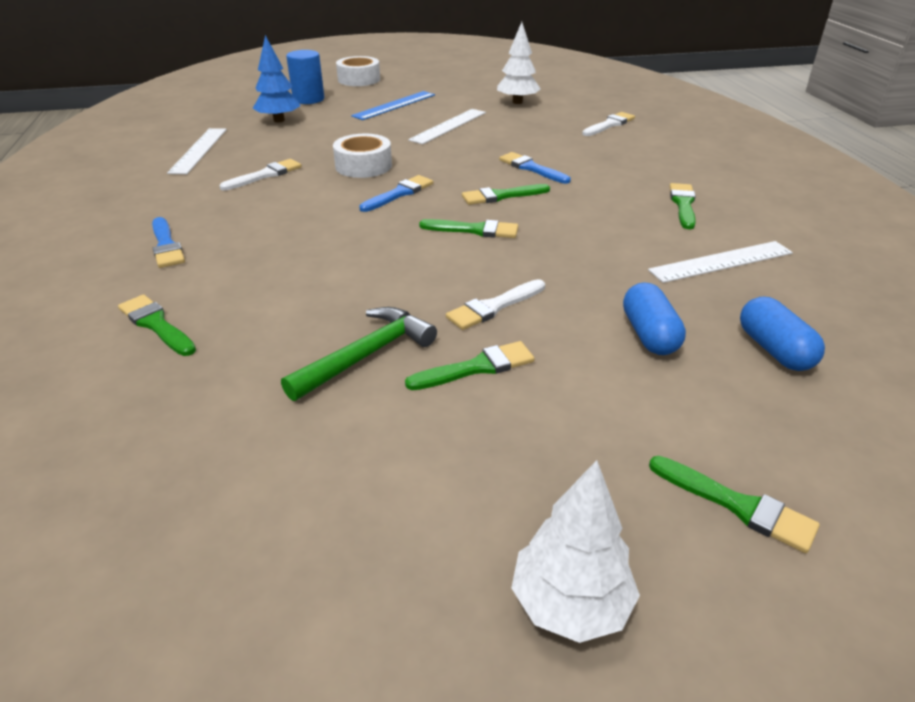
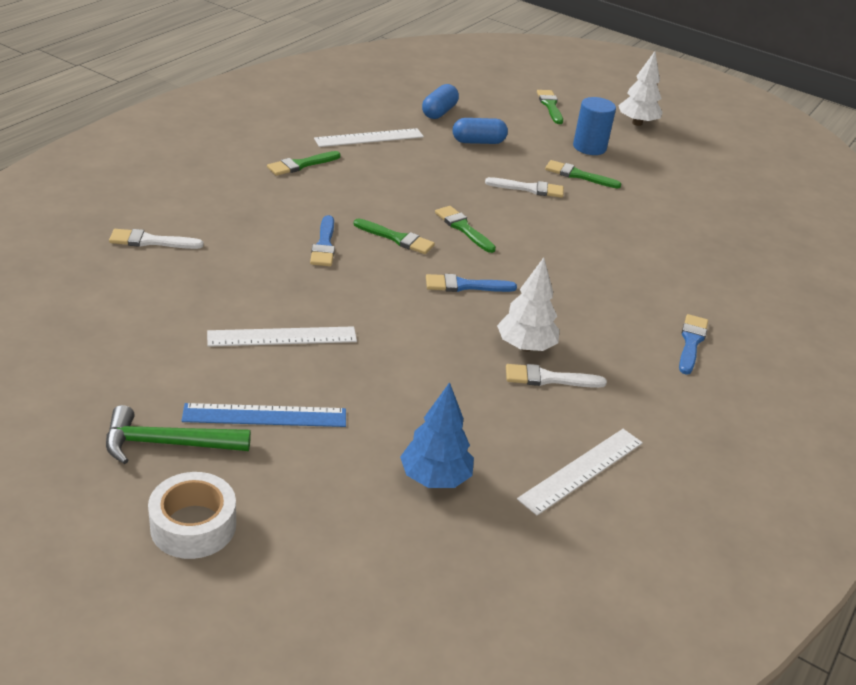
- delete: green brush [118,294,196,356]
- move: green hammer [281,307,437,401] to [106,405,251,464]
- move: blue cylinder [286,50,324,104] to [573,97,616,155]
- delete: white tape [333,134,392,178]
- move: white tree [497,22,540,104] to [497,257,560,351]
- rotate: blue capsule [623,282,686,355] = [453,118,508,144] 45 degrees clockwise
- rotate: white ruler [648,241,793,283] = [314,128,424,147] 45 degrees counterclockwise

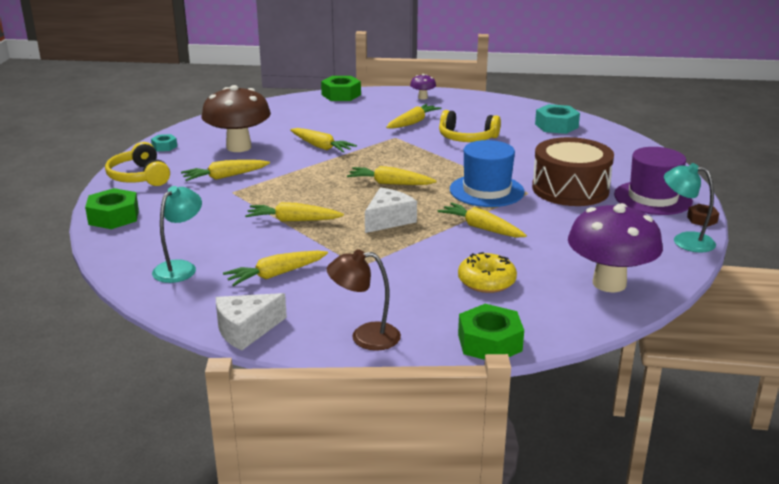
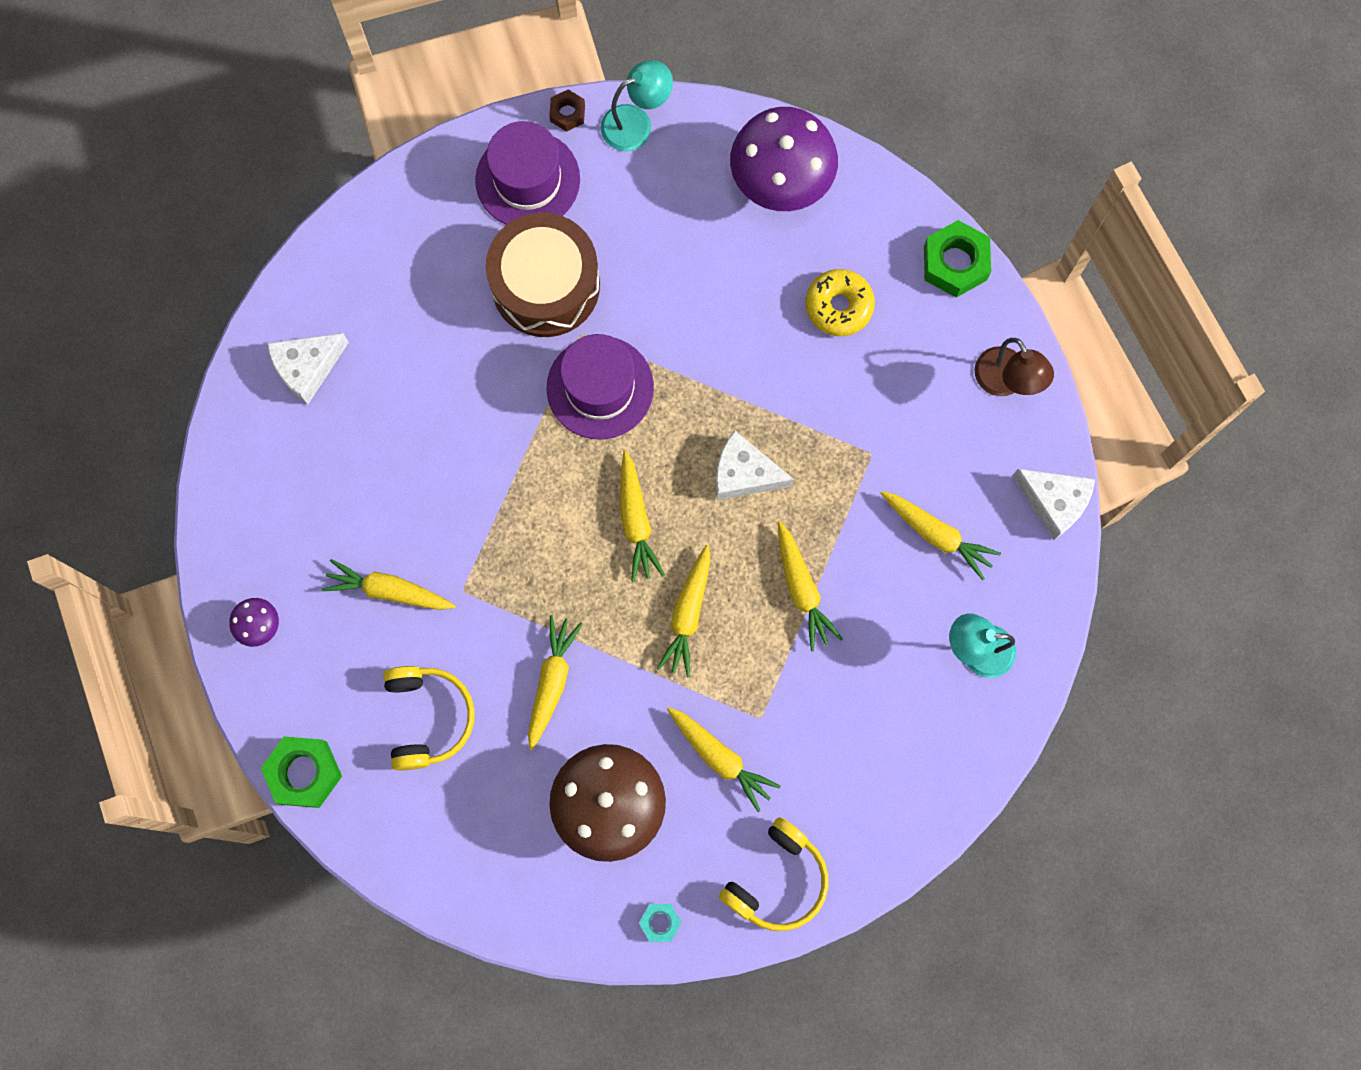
- delete: green nut [85,188,139,229]
- move: yellow carrot [438,202,527,238] to [657,545,710,677]
- move: yellow headphones [439,110,501,142] to [383,666,475,771]
- recolor: blue hat [450,140,525,207] to purple hat [546,334,654,440]
- replace: turquoise nut [535,104,580,134] to white cheese [267,333,349,405]
- rotate: turquoise lamp [664,163,716,253] = [601,60,673,151] 120 degrees counterclockwise

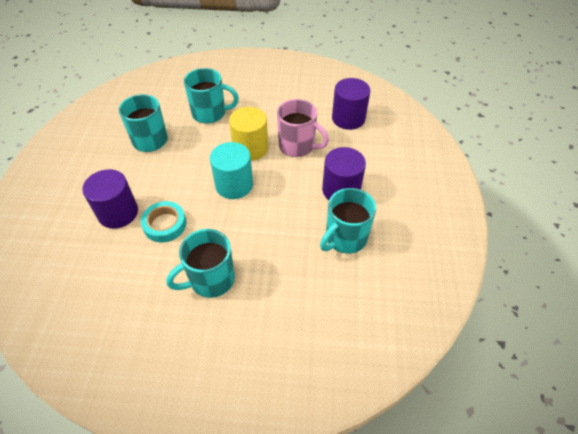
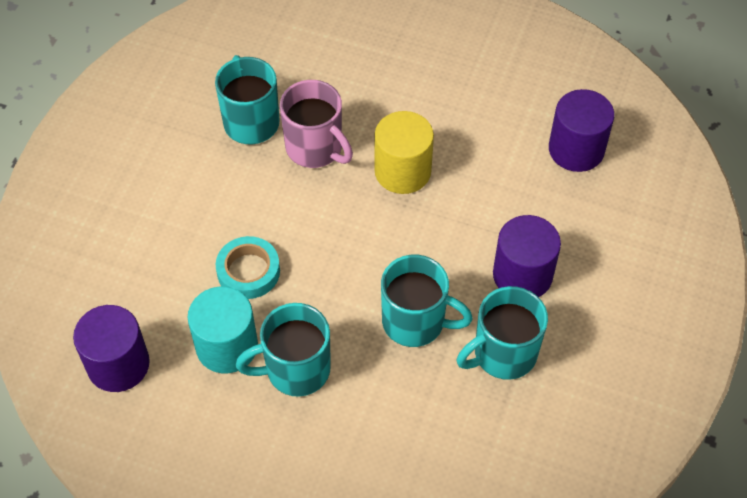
- move: purple cylinder [83,169,138,229] to [73,305,150,392]
- move: turquoise mug [184,68,239,124] to [381,255,473,347]
- move: turquoise cylinder [210,142,253,199] to [188,287,258,373]
- move: pink mug [277,99,329,157] to [280,80,353,168]

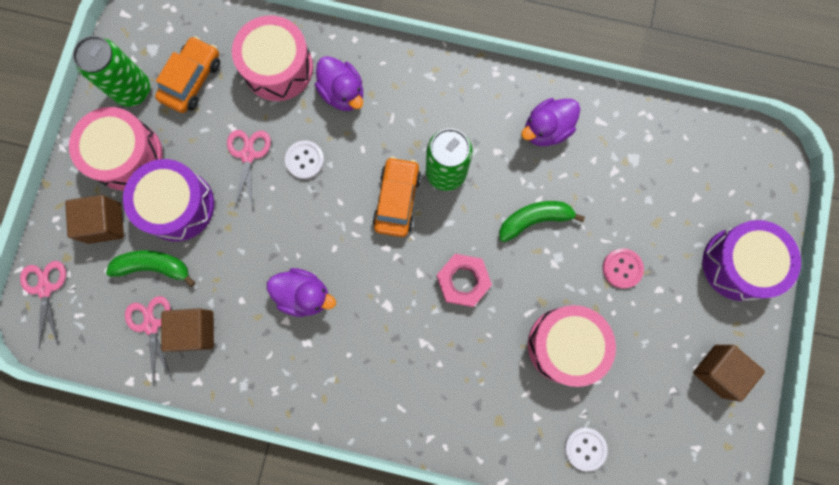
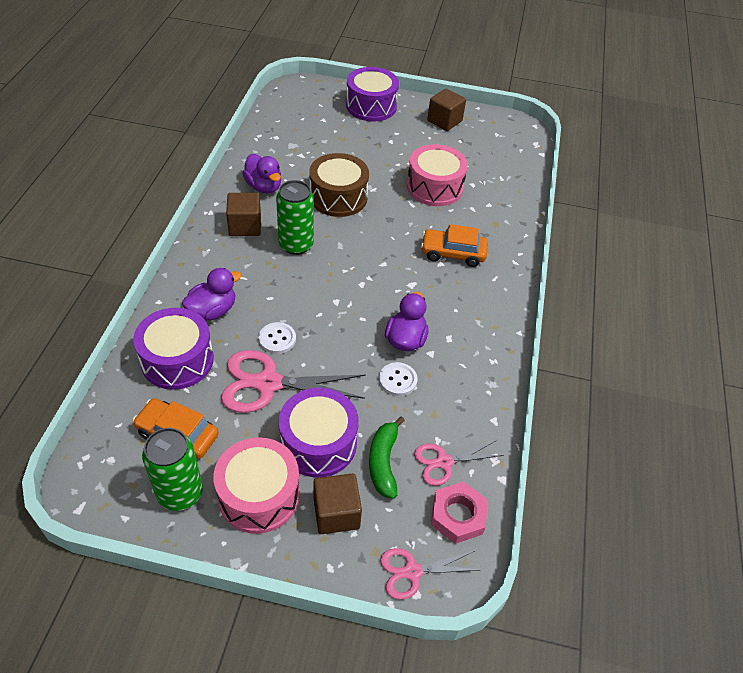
- move: brown cube [161,308,214,352] to [226,193,261,236]
- resize: pink scissors [227,130,271,210] = [221,350,365,413] x1.70
- recolor: pink drum [232,15,313,101] to purple drum [133,308,214,390]
- move: orange car [372,157,421,237] to [421,224,488,267]
- move: pink nut [437,254,492,307] to [431,482,488,544]
- replace: green banana [499,201,585,242] to brown drum [309,153,369,217]
- move: white button [565,427,608,471] to [379,362,418,396]
- delete: pink button [603,249,644,288]

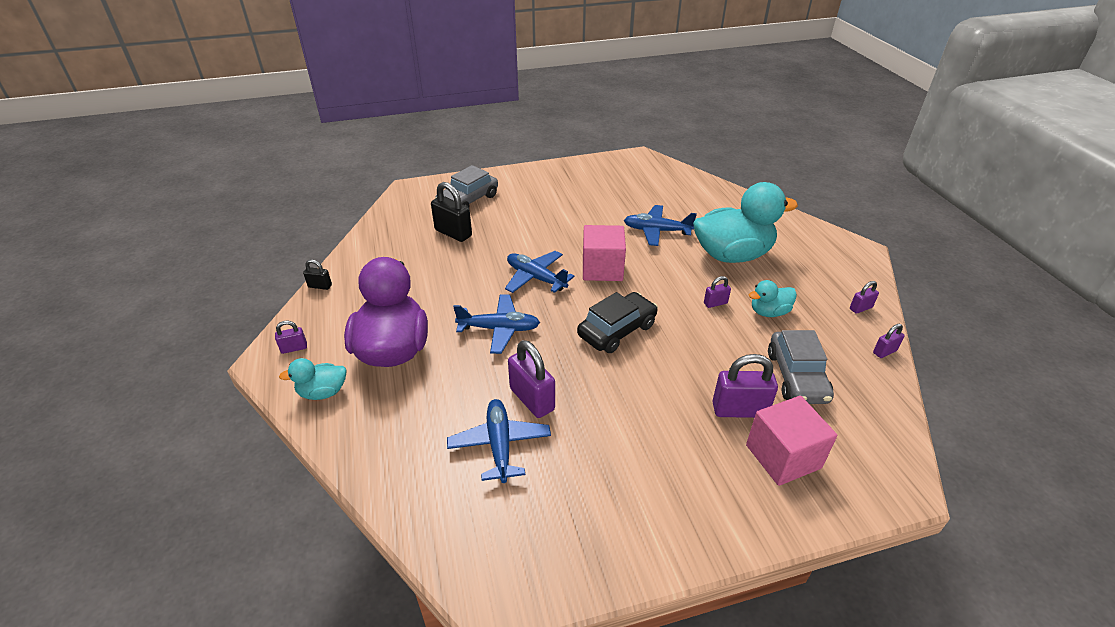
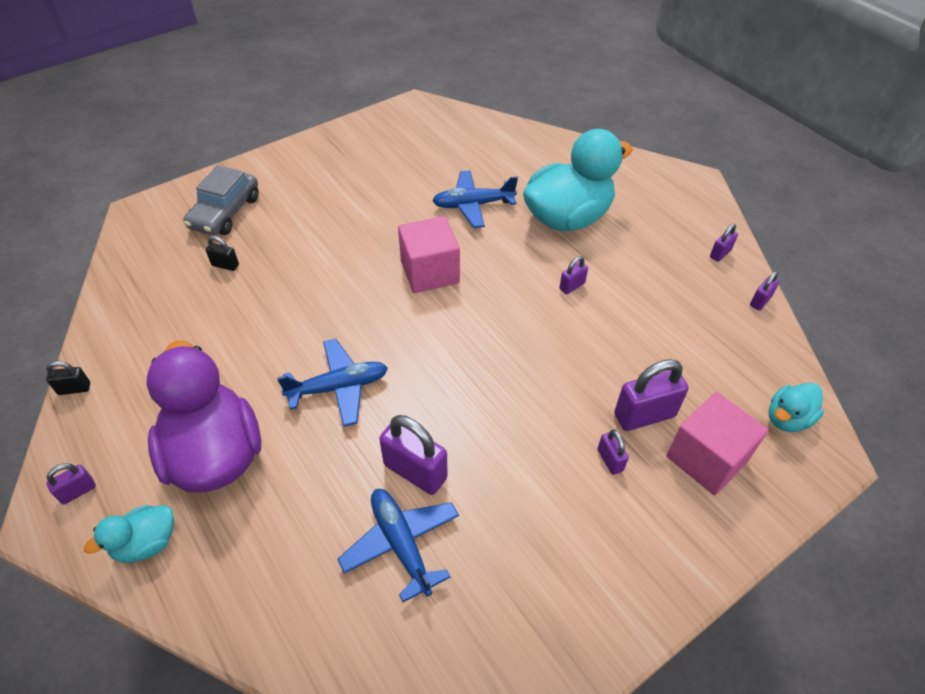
- resize: black padlock [431,182,472,242] = [206,236,239,271] x0.52
- delete: blue plane [505,251,574,293]
- delete: black car [577,292,658,353]
- move: turquoise duck [749,280,797,317] to [769,383,824,432]
- delete: grey car [768,330,834,404]
- insert: purple padlock [598,430,629,475]

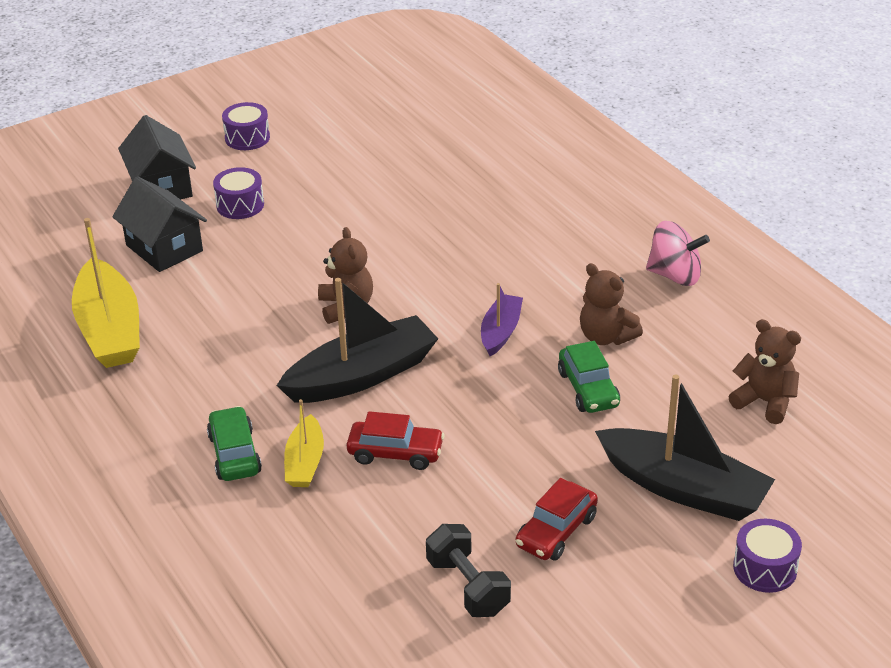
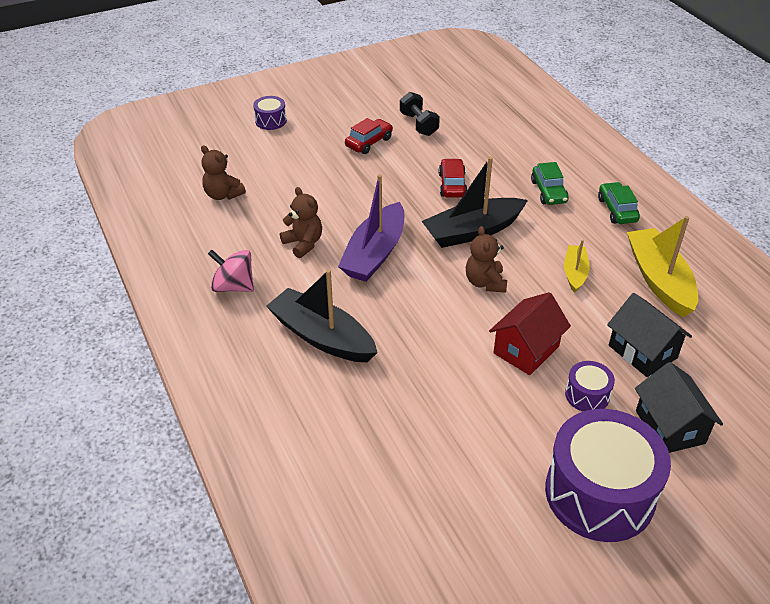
- resize: purple drum [222,102,270,150] = [545,409,671,542] x2.24
- move: yellow boat [284,399,324,487] to [564,240,590,293]
- rotate: red car [346,411,445,470] = [439,159,468,197] 75 degrees clockwise
- resize: purple boat [481,283,523,356] = [338,174,404,282] x1.84
- move: green car [558,341,620,413] to [598,182,640,224]
- move: black boat [595,374,775,521] to [266,269,378,362]
- insert: red house [489,292,571,375]

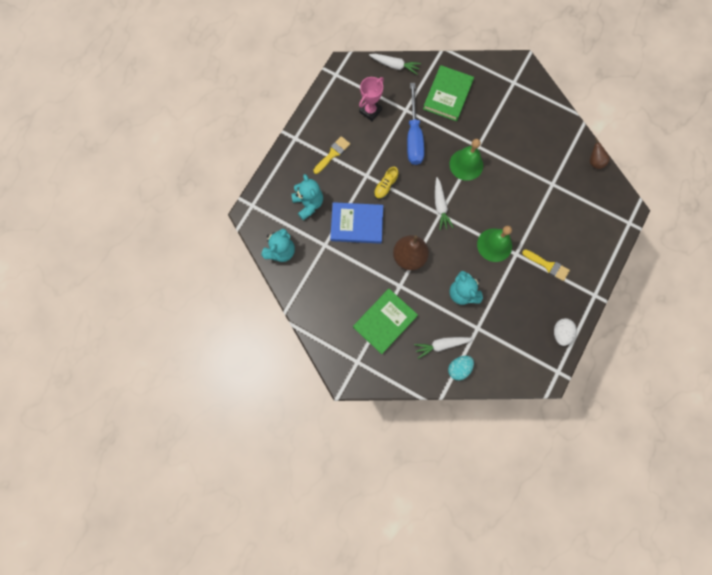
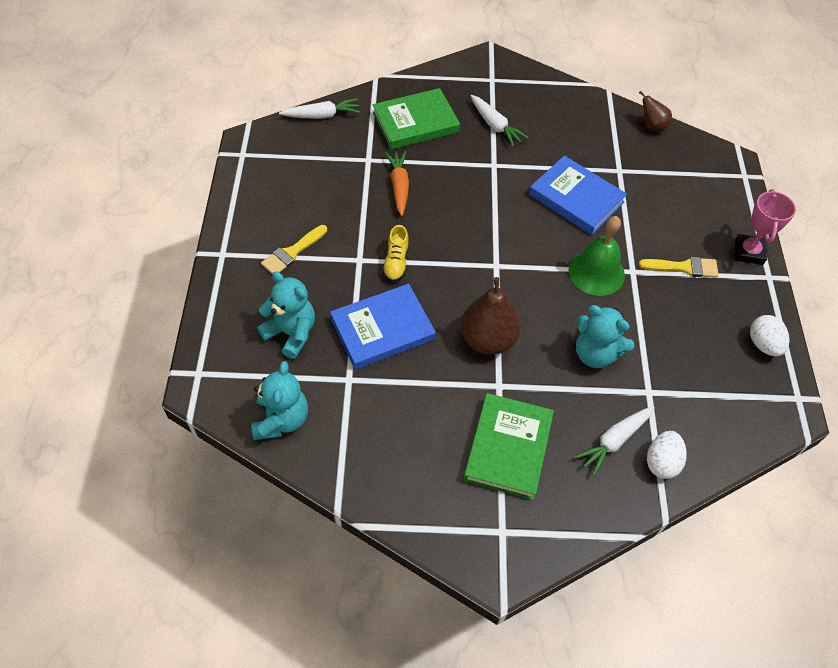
- rotate: yellow brush [313,136,350,174] = [261,225,327,274] 150 degrees counterclockwise
- move: pink trophy [359,77,384,121] to [735,189,796,265]
- replace: blue screwdriver [407,83,424,165] to orange carrot [385,151,409,216]
- rotate: green book [423,65,474,121] = [373,88,460,150] 75 degrees clockwise
- move: white carrot [435,177,454,230] to [470,95,529,147]
- recolor: turquoise egg [448,356,474,380] to white egg [647,431,687,479]
- delete: green bell [449,139,483,181]
- insert: blue book [529,156,627,235]

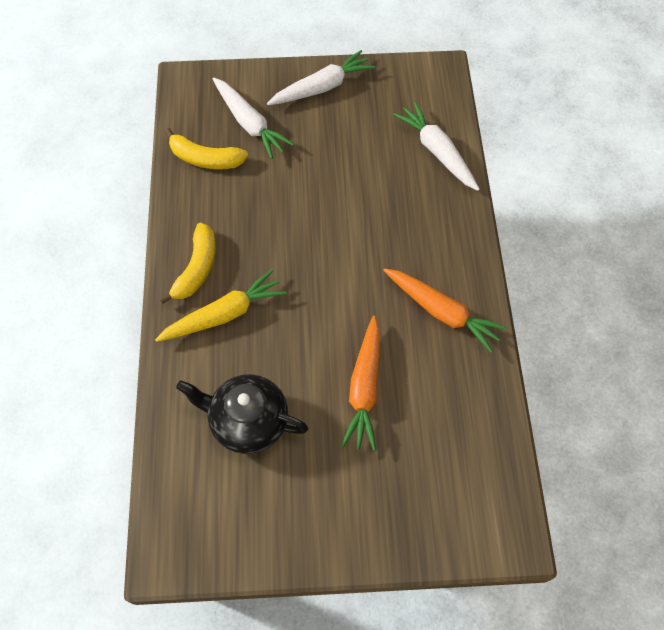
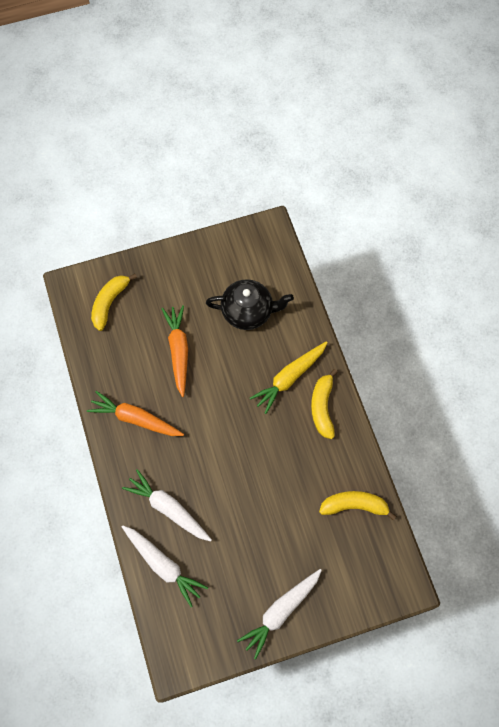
- move: white carrot [213,78,294,159] to [122,469,212,542]
- insert: yellow banana [91,274,137,331]

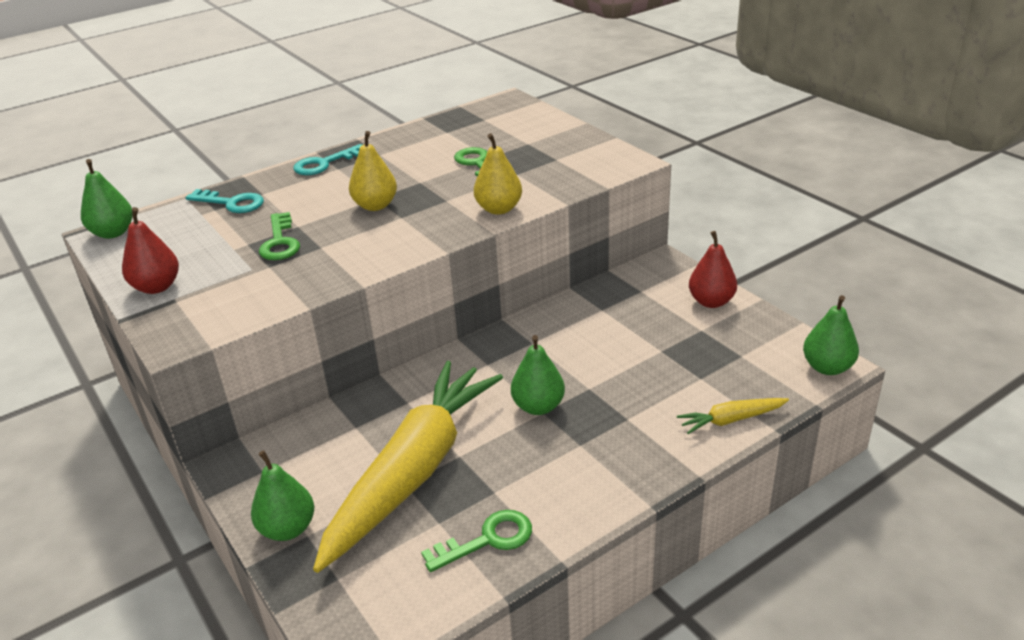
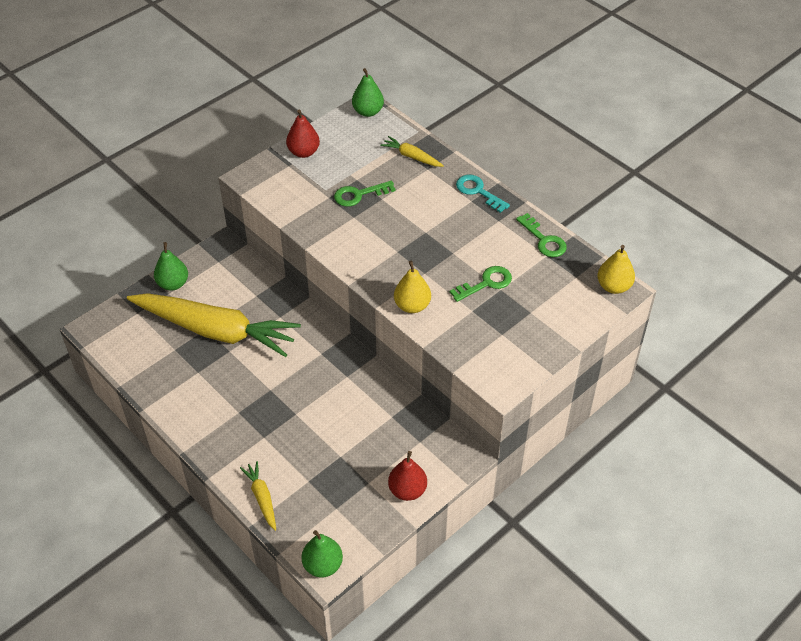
- replace: turquoise key [186,189,264,213] to yellow carrot [380,136,444,167]
- move: yellow pear [349,131,397,211] to [597,245,635,294]
- move: green key [421,510,532,572] to [516,213,567,257]
- delete: green pear [511,335,565,415]

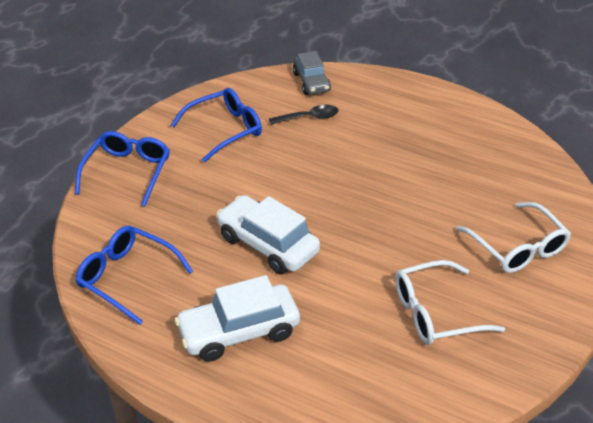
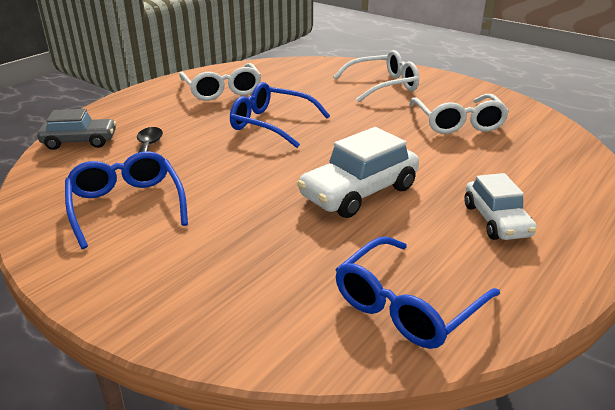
- move: blue glasses [75,131,170,207] to [230,82,330,148]
- resize: white car [174,275,300,362] = [464,173,537,240] x0.66
- insert: white glasses [179,63,261,101]

